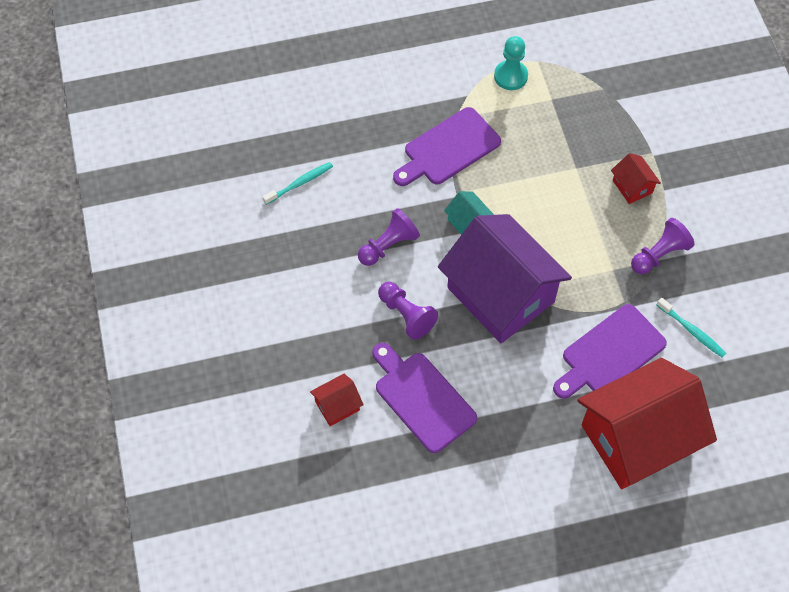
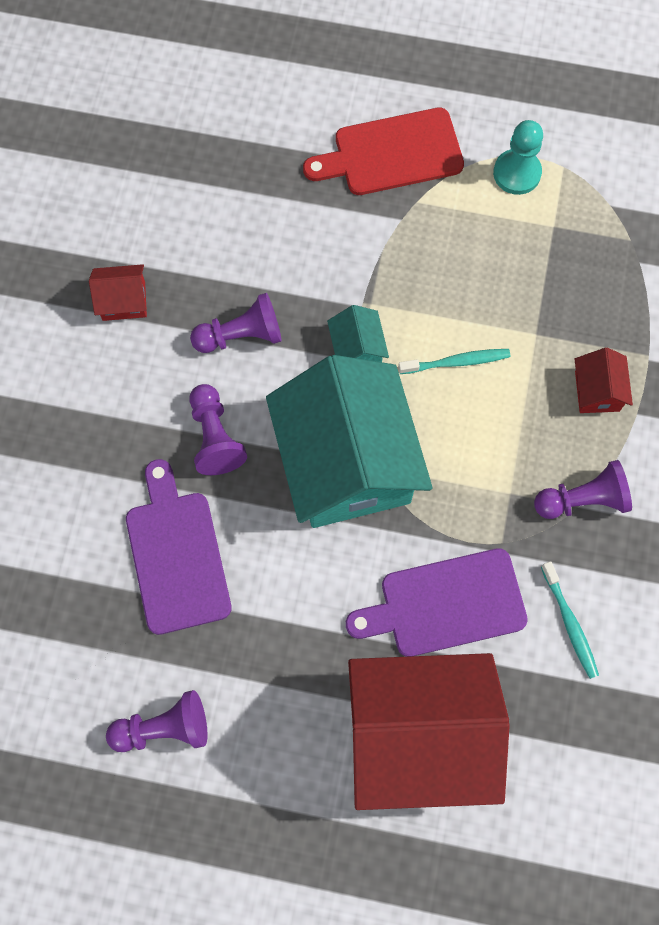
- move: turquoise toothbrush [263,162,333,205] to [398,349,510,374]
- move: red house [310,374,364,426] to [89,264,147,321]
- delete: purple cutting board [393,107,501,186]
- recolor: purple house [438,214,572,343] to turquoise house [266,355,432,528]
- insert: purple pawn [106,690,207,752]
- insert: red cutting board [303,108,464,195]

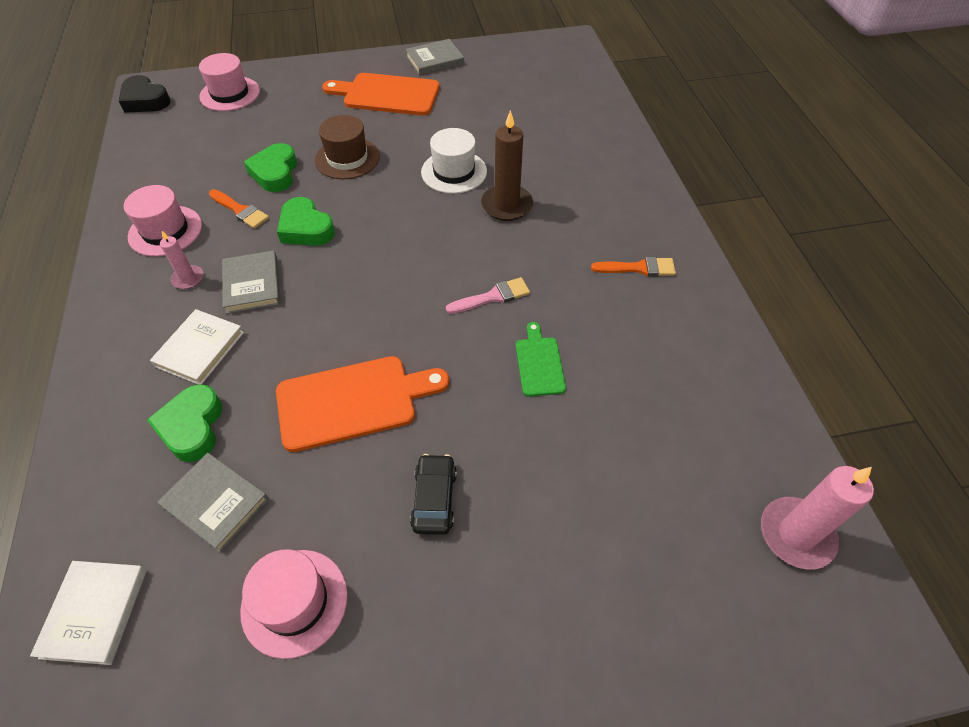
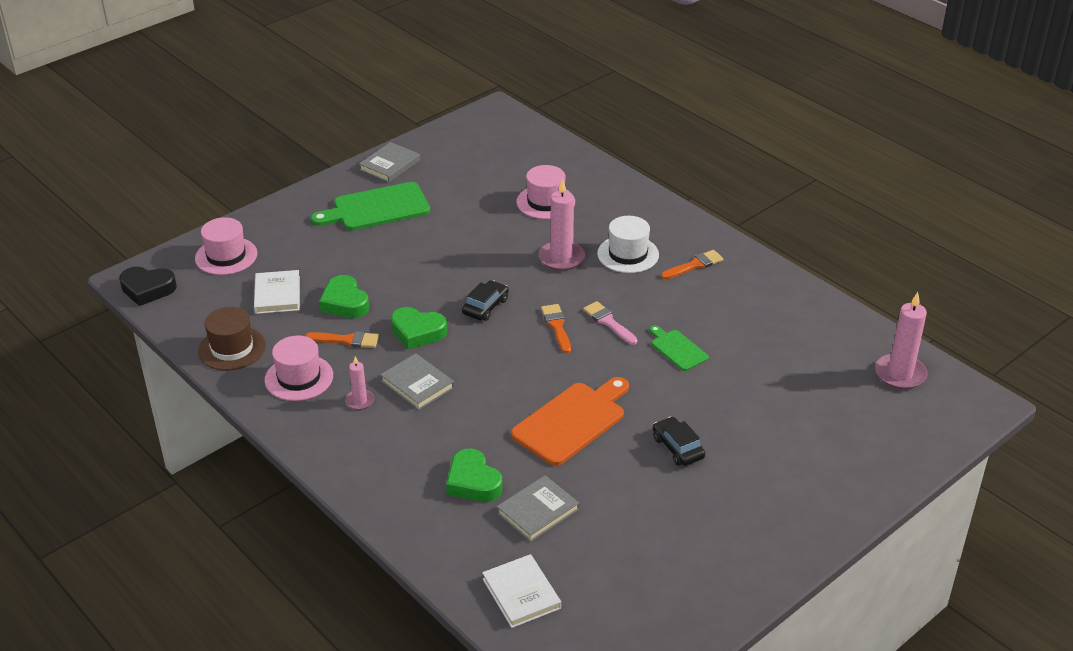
- move: white book [150,309,244,385] to [254,270,300,314]
- rotate: grey book [157,453,269,552] = [497,475,579,542] 45 degrees counterclockwise
- move: pink hat [240,549,348,659] to [517,165,575,219]
- move: brown hat [315,115,380,179] to [198,307,266,370]
- recolor: orange cutting board [322,73,440,116] to green cutting board [311,182,430,230]
- move: white hat [421,128,487,194] to [597,216,659,273]
- rotate: pink brush [446,277,530,314] = [583,301,638,345] 75 degrees counterclockwise
- recolor: brown candle [481,110,533,221] to pink candle [539,179,585,271]
- insert: black car [462,280,509,321]
- insert: orange brush [541,304,571,353]

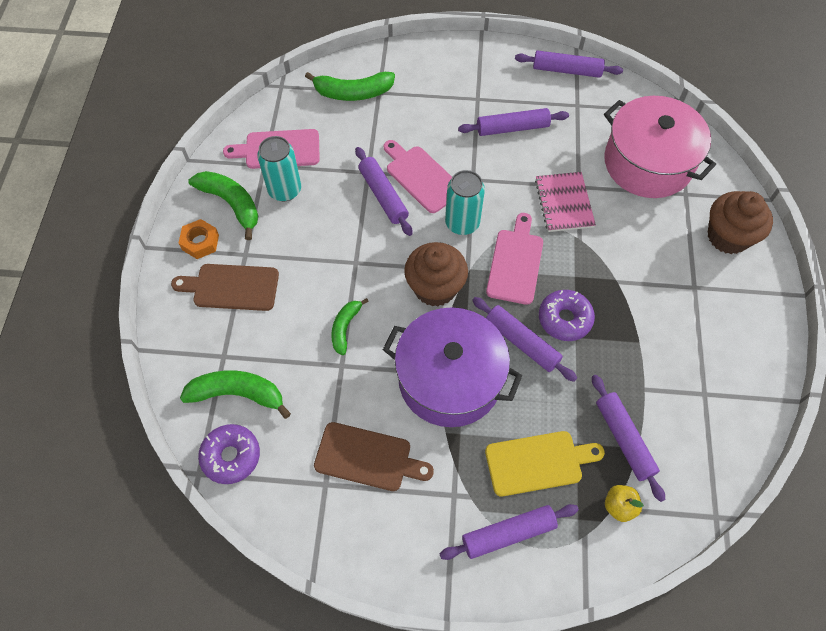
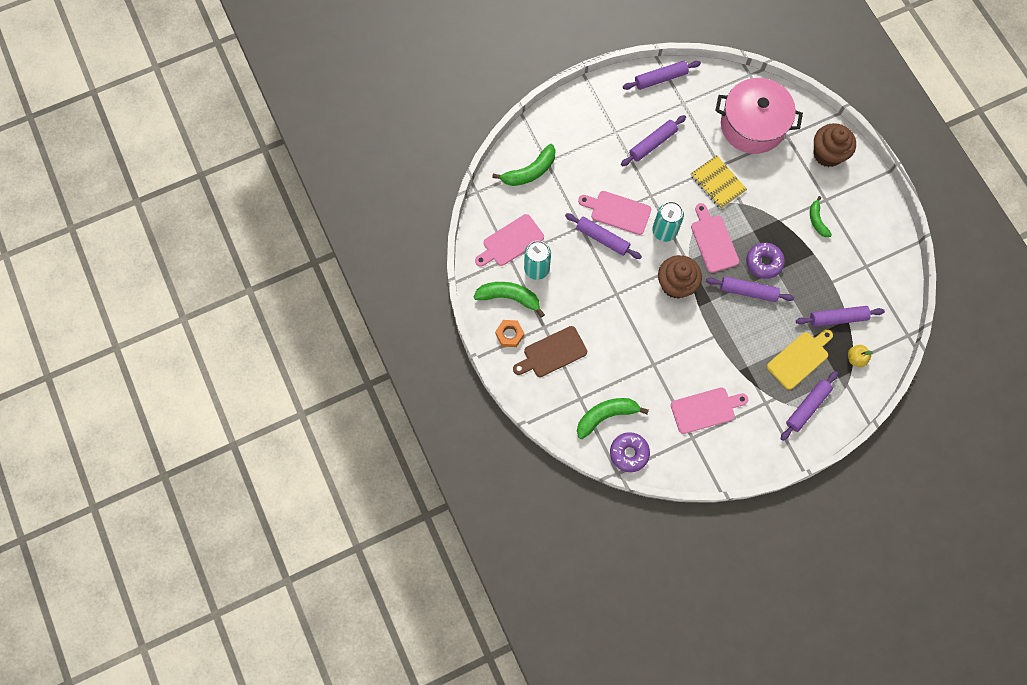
- recolor: brown cutting board [314,422,434,491] to pink cutting board [671,387,748,434]
- move: green banana [331,298,369,355] to [810,196,832,237]
- delete: purple pot [383,307,522,427]
- recolor: pink notebook [535,172,596,232] to yellow notebook [691,155,747,209]
- rotate: purple rolling pin [592,375,665,502] = [796,306,885,327] 45 degrees counterclockwise

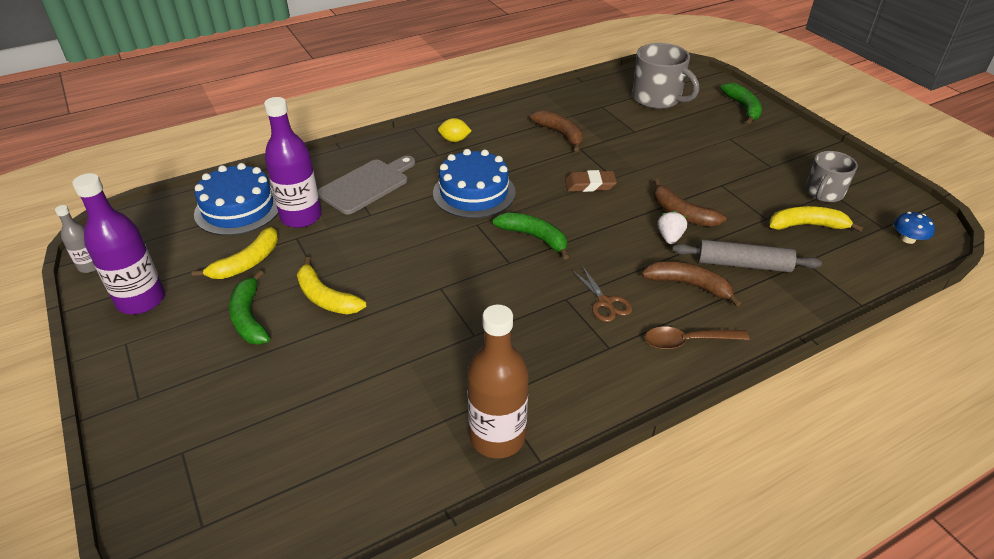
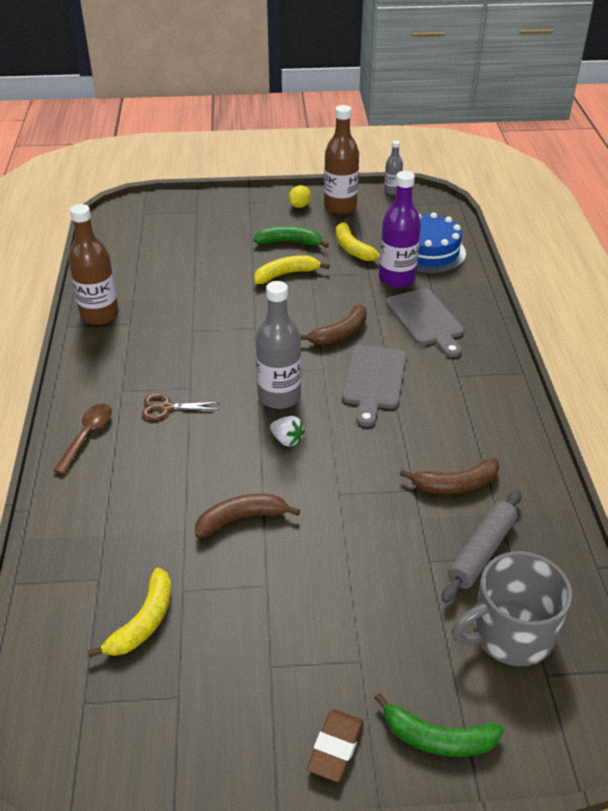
- recolor: purple bottle [72,173,165,314] to brown bottle [324,105,359,214]
- replace: blue cake [433,149,516,218] to grey cutting board [342,345,407,427]
- move: yellow lemon [438,118,472,142] to [289,185,311,208]
- replace: green banana [492,213,569,260] to grey bottle [256,281,301,409]
- move: brown eraser [565,170,617,192] to [307,709,364,782]
- move: brown banana [641,261,741,307] to [301,304,367,345]
- move: white strawberry [657,211,687,244] to [270,416,305,447]
- move: grey rolling pin [672,240,822,272] to [442,490,521,603]
- delete: grey mug [806,151,858,202]
- delete: blue mushroom [894,212,935,244]

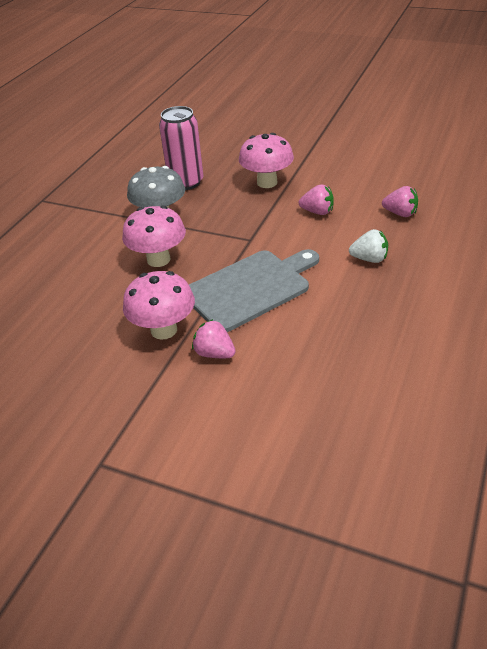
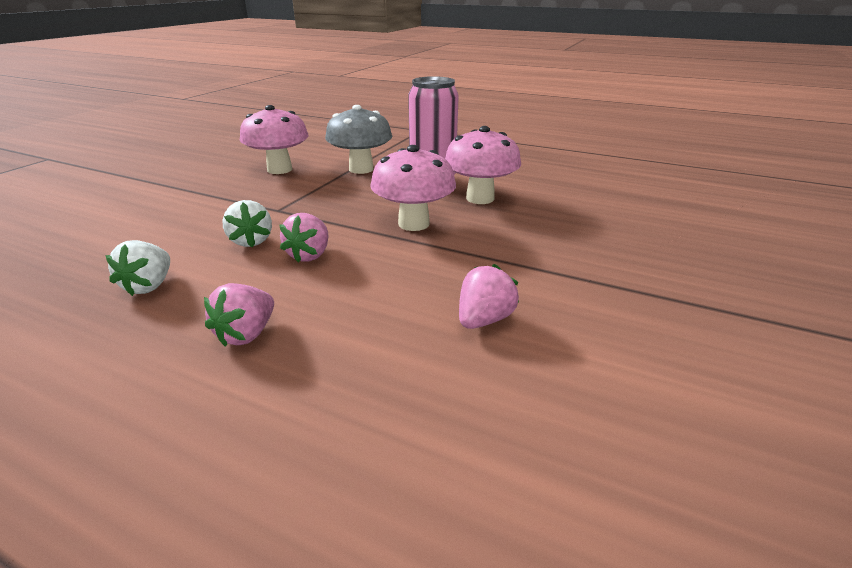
- move: pink mushroom [123,271,195,340] to [445,126,521,204]
- delete: grey cutting board [189,249,319,332]
- move: pink strawberry [192,319,236,358] to [459,264,519,329]
- insert: white strawberry [223,200,272,247]

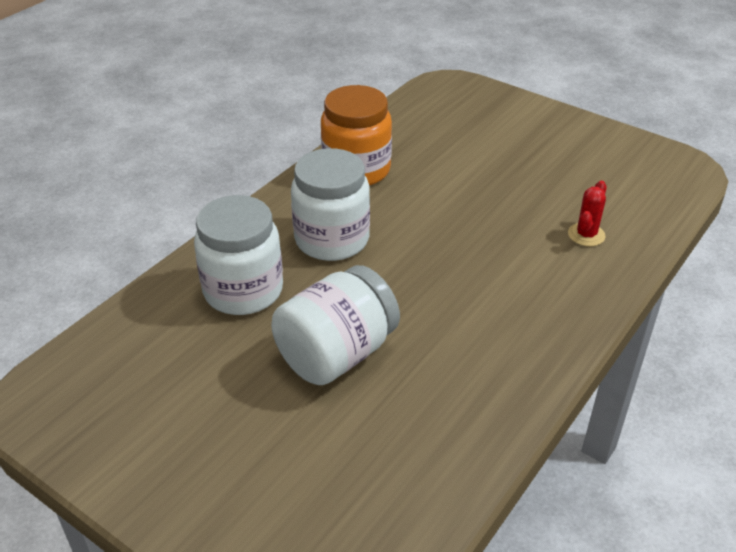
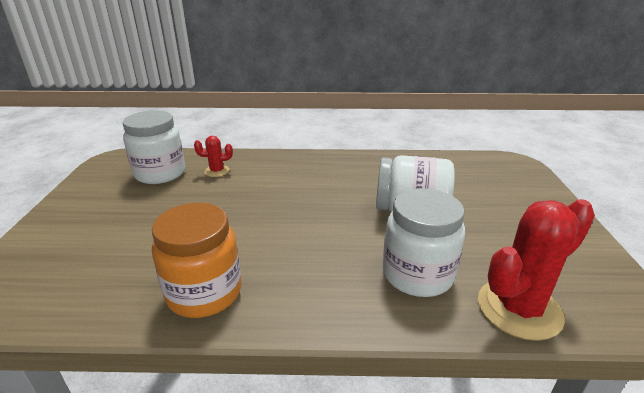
- move: white jar [291,148,370,261] to [123,110,185,184]
- insert: red cactus [478,199,595,341]

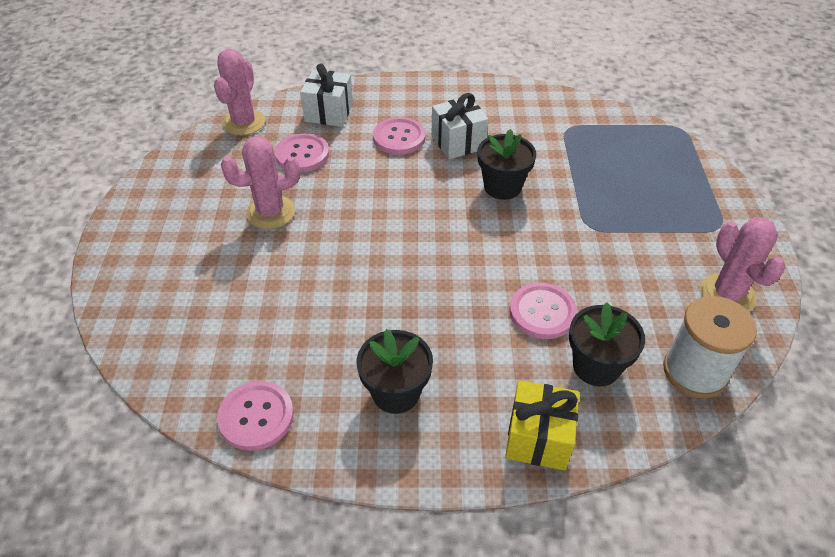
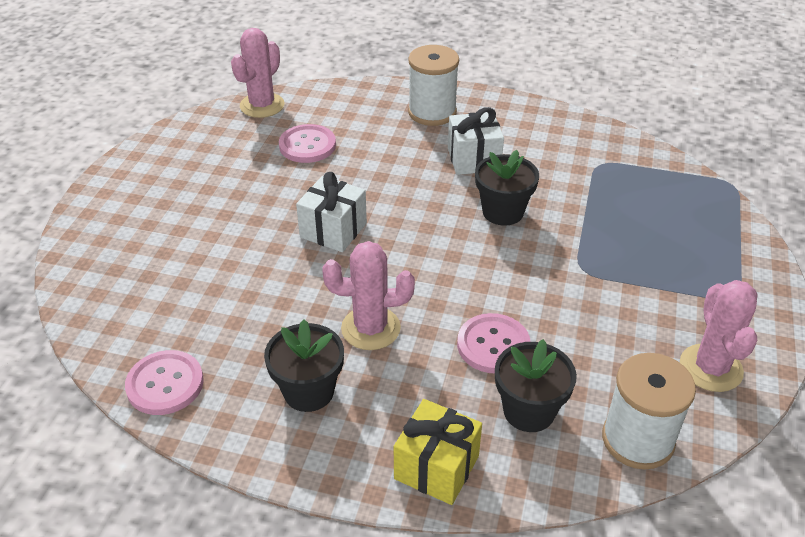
- move: pink cactus [221,136,300,229] to [322,241,415,350]
- move: white gift [300,63,353,127] to [296,172,367,252]
- delete: pink button [373,117,426,155]
- insert: white spool [408,45,459,126]

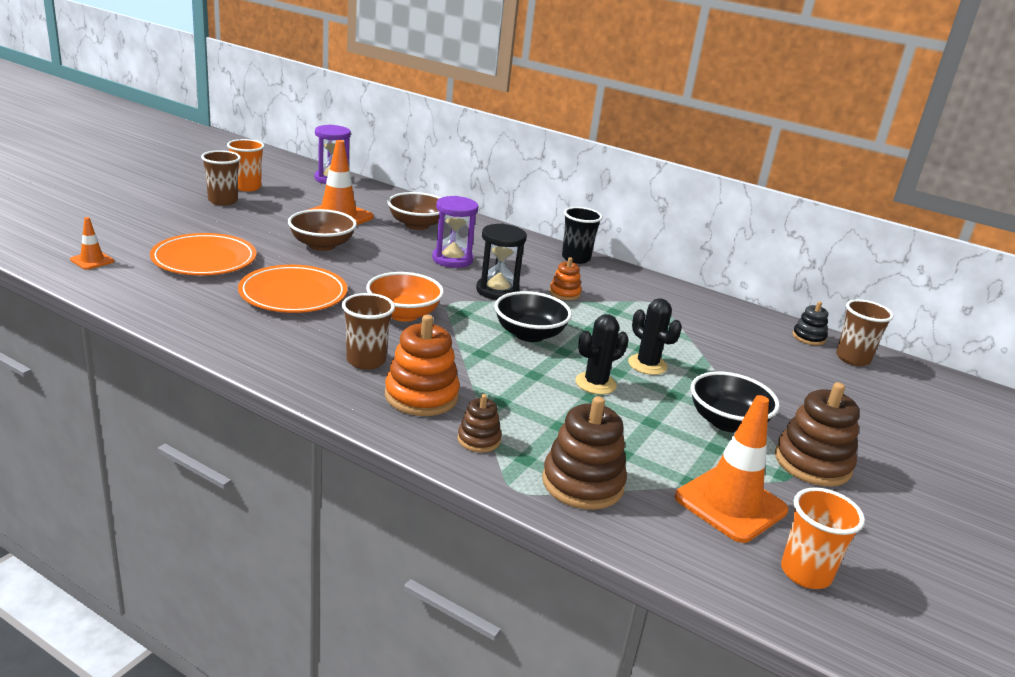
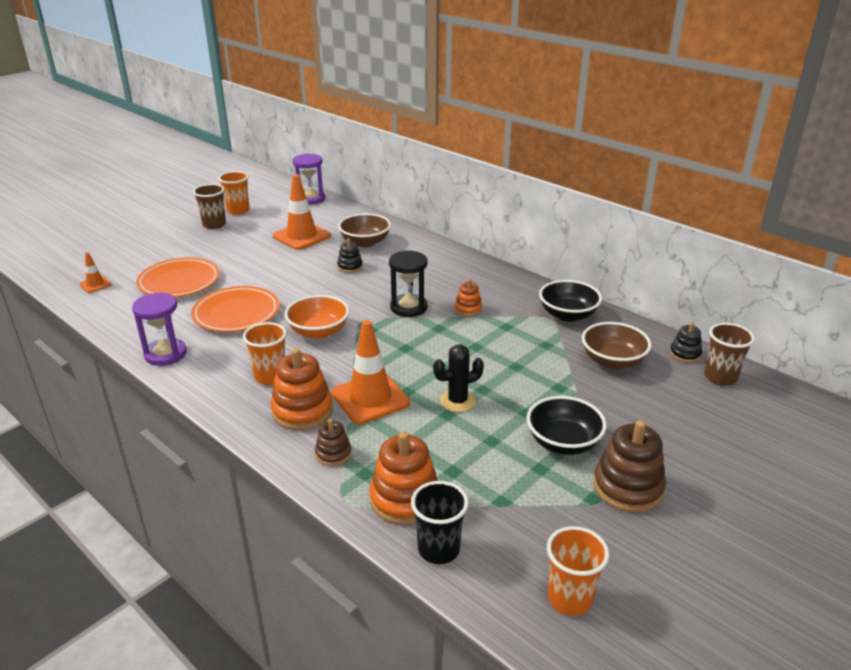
- move: brown bowl [288,209,357,251] to [582,322,652,369]
- recolor: brown cup [342,293,395,370] to orange cup [243,322,287,385]
- move: purple hourglass [432,196,478,268] to [132,292,187,366]
- move: black bowl [495,291,572,342] to [539,280,602,322]
- recolor: brown stacking toy [542,396,627,510] to orange stacking toy [369,431,438,525]
- move: black cup [562,207,603,264] to [411,481,469,564]
- delete: black cactus [628,298,682,375]
- move: orange traffic cone [675,395,788,543] to [331,320,410,424]
- insert: black stacking toy [337,239,363,273]

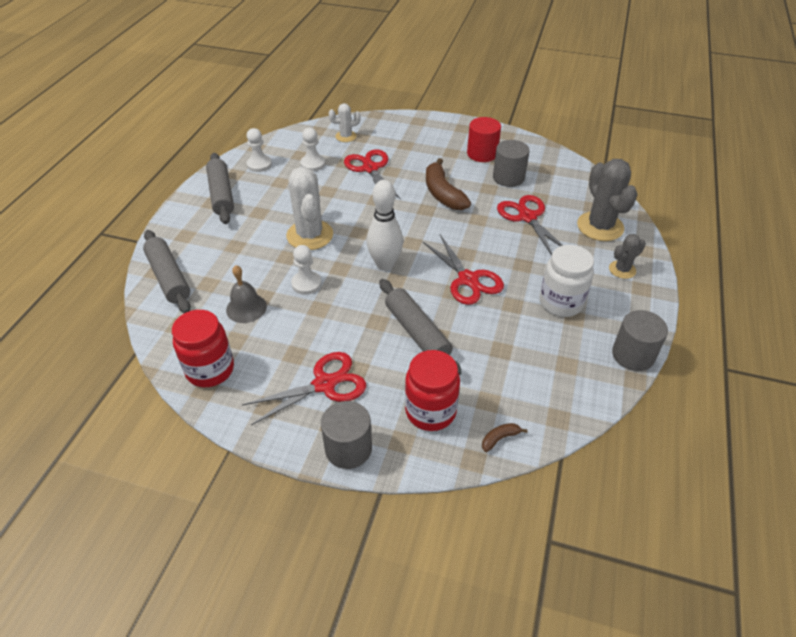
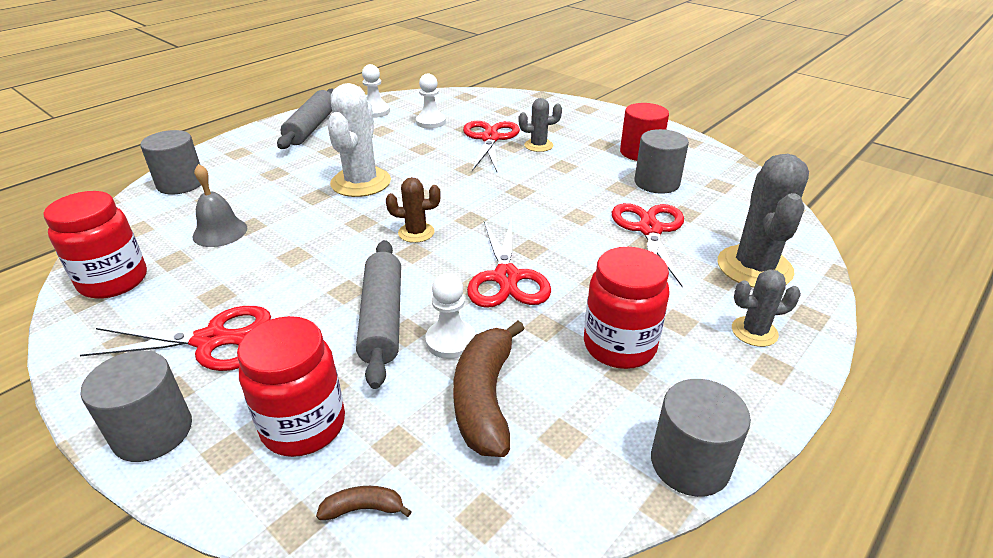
- replace: grey rolling pin [143,230,191,313] to grey cylinder [140,130,201,194]
- move: white pawn [291,245,322,295] to [425,273,476,359]
- delete: white cactus [329,103,361,142]
- replace: white bowling pin [367,180,403,271] to brown cactus [386,177,441,243]
- move: brown banana [426,158,471,210] to [453,321,525,457]
- recolor: white jar [539,245,594,317] to red jar [584,247,670,369]
- insert: grey cactus [519,98,562,152]

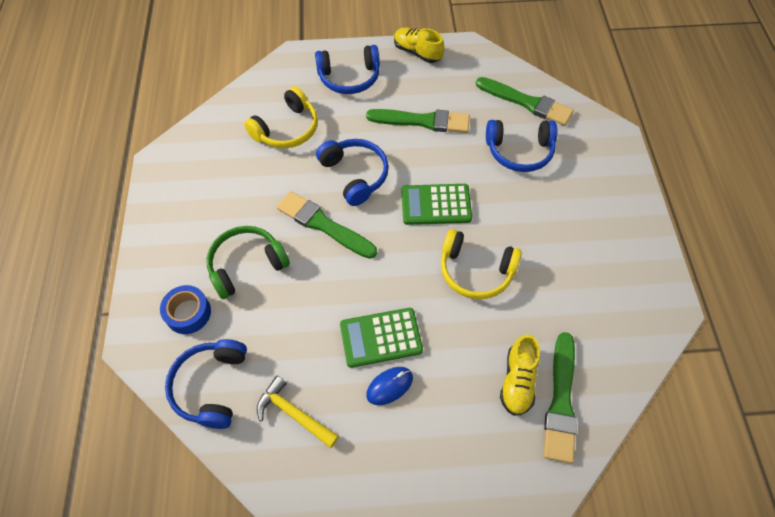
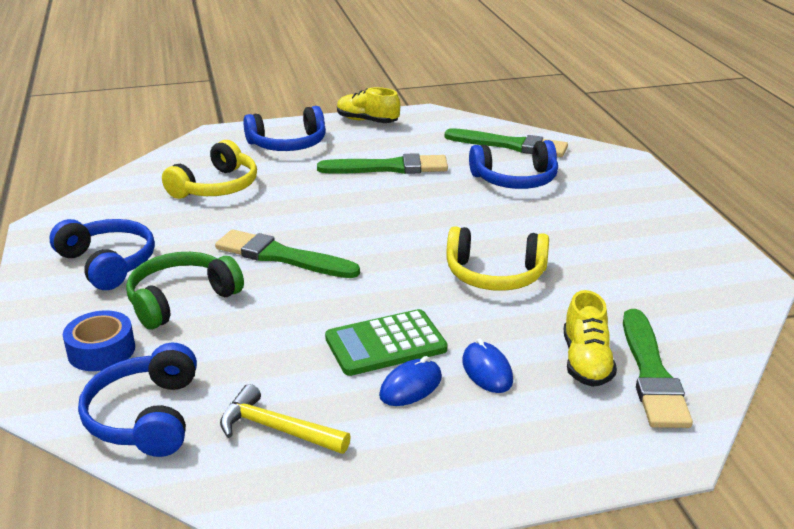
- move: blue headphones [316,139,389,206] to [50,219,155,290]
- delete: green calculator [401,184,472,225]
- insert: blue mouse [462,338,513,393]

